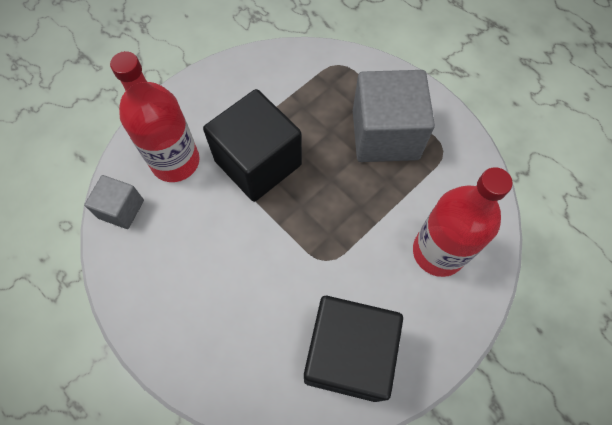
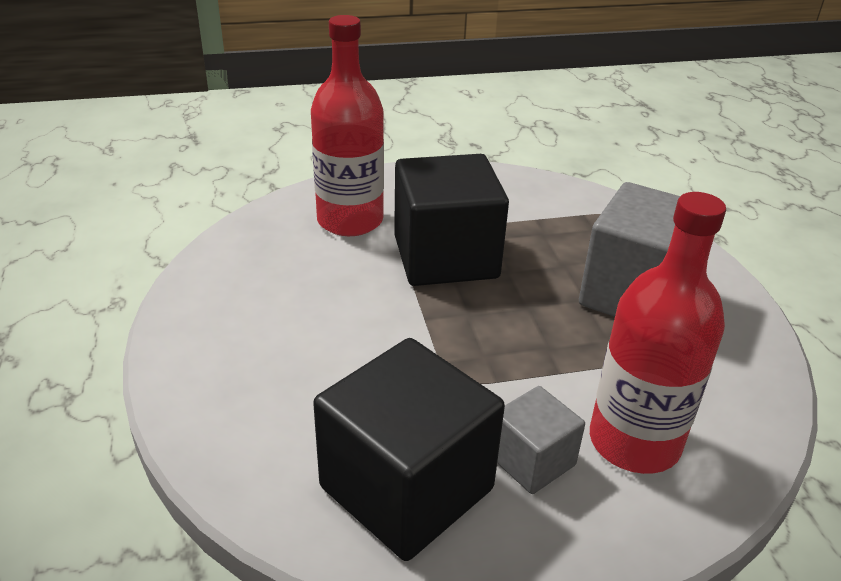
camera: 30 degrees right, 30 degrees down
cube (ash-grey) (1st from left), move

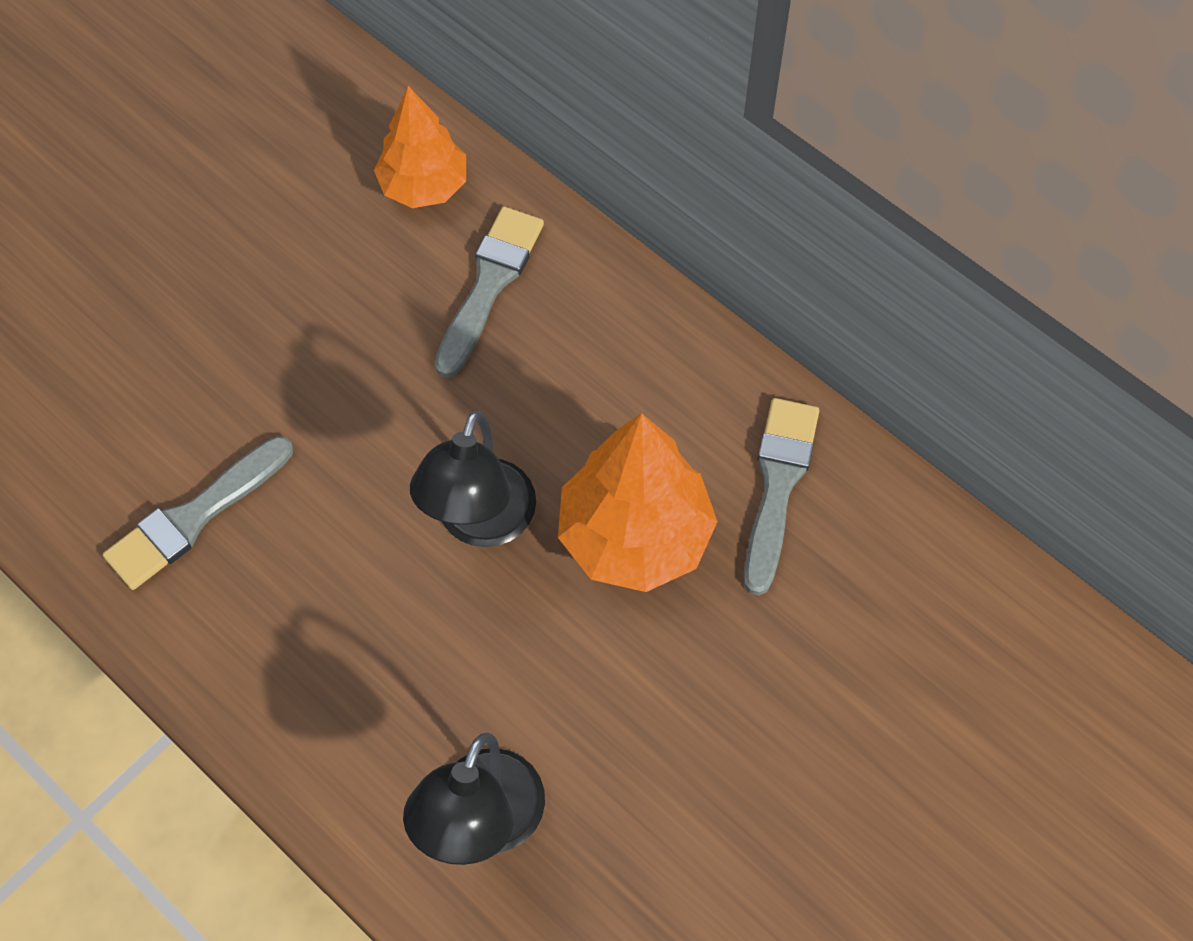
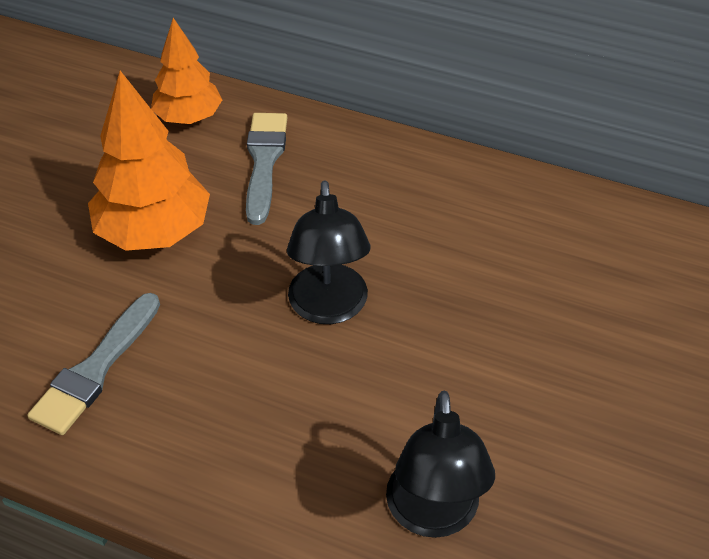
camera: 20 degrees left, 15 degrees down
paintbrush (ash-grey) (3rd from left) → -
fir tree (orange) (2nd from left in the first image) → fir tree (orange) (1st from left), move

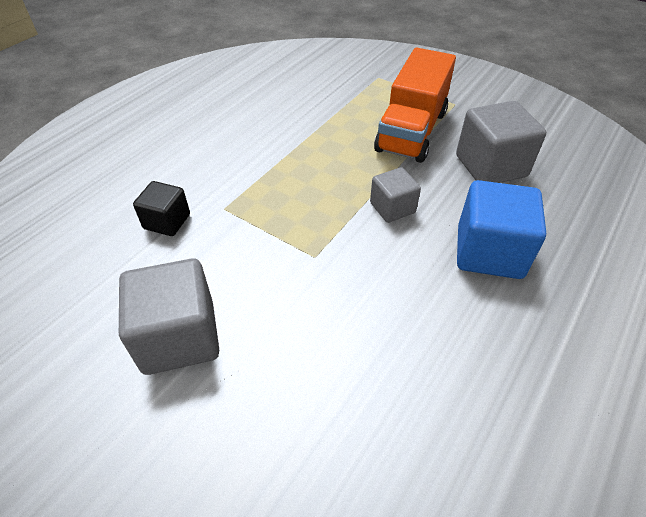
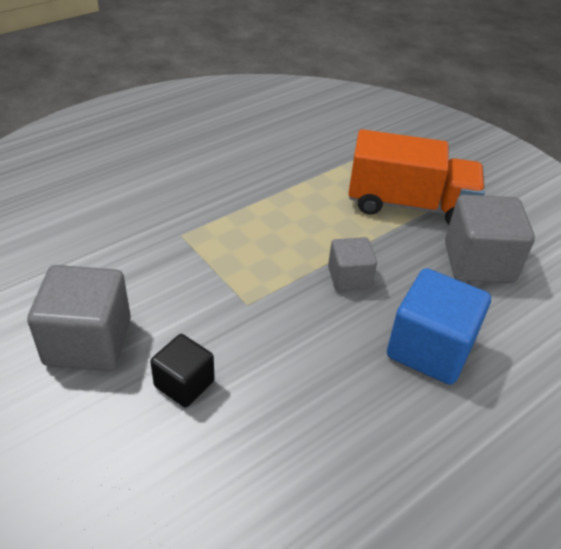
camera: 15 degrees right, 5 degrees down
cube (black), move
toy truck (orange), 120 degrees counterclockwise

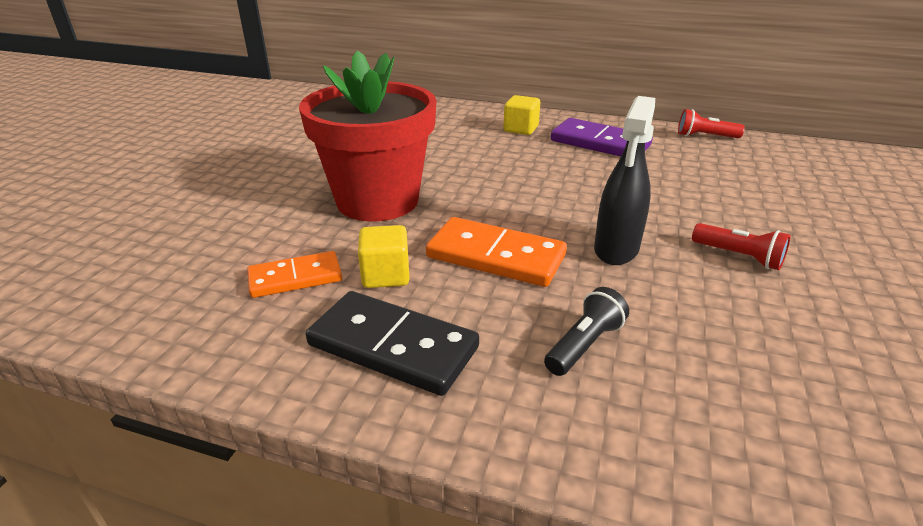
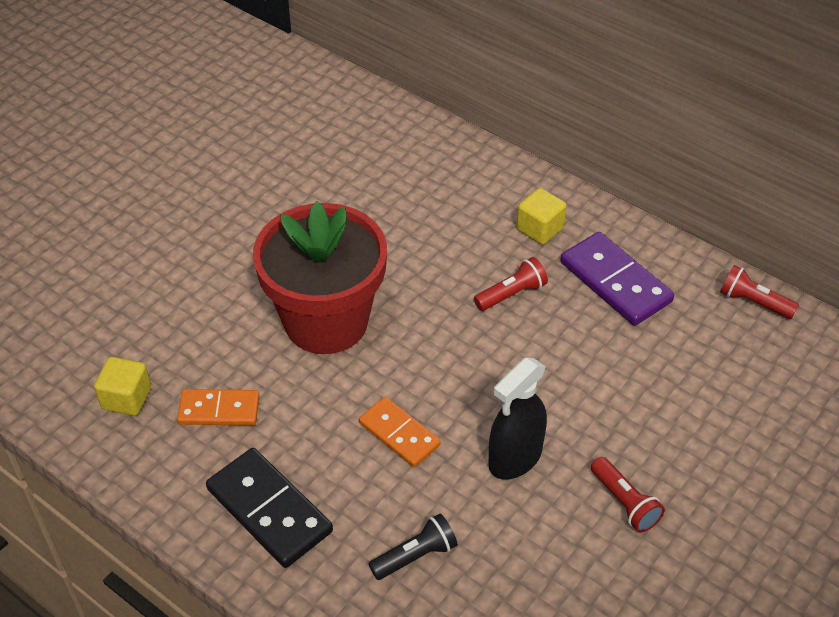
camera: 20 degrees right, 15 degrees up
- → torch (scarlet) (1st from left)
cube (bright yellow) (1st from left), move
domino tile (orange) (2nd from left), x0.65

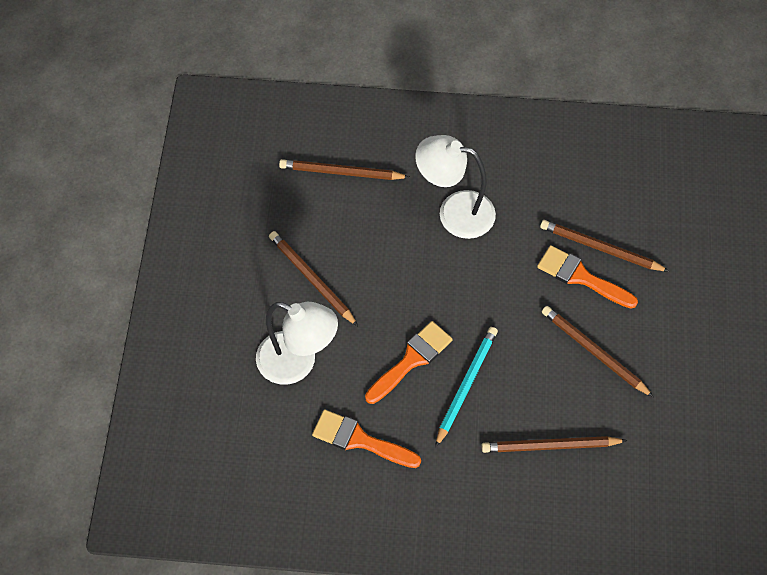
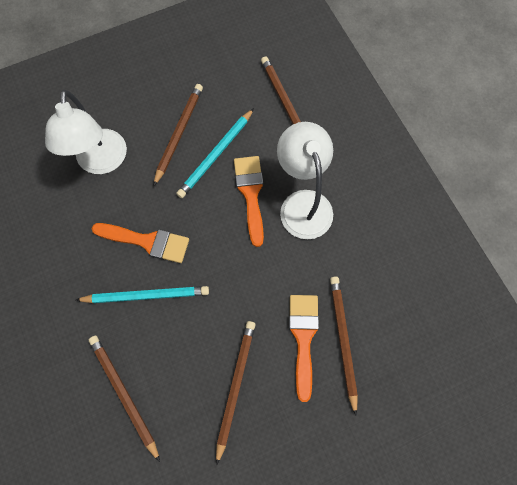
camera: 60 degrees right, 10 degrees up
- → pencil (turquoise) (2nd from left)
paintbrush (orange) (1st from left in the first image) → paintbrush (orange) (2nd from left), move

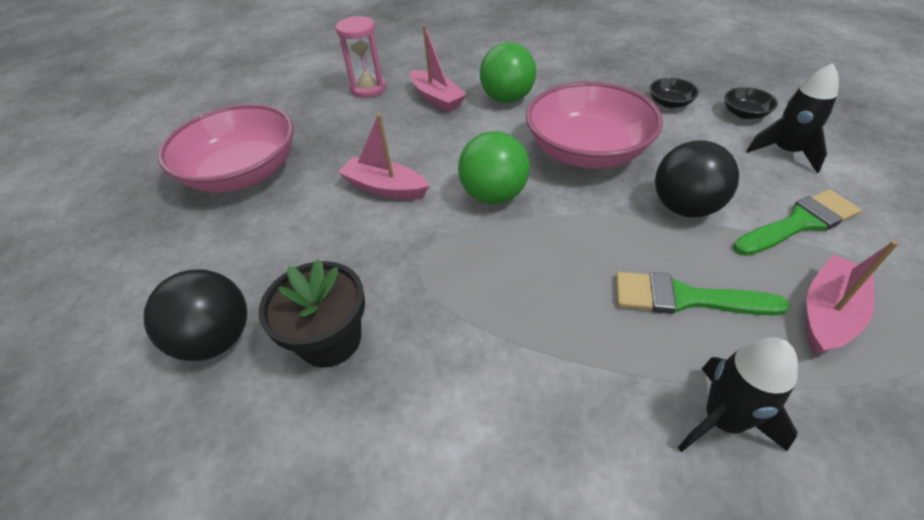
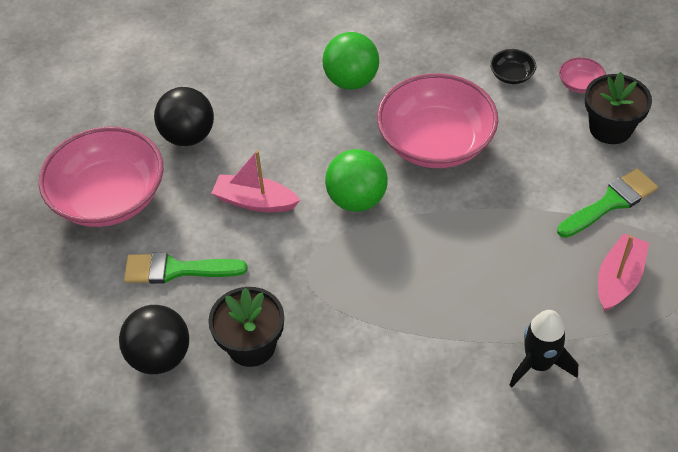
camera: 10 degrees left, 5 degrees up
hourglass (rosy) → -
sailboat (rosy) (2nd from left) → -
paintbrush (leaf-green) (1st from left), move
ball (black) (2nd from left), move
spaceship (black) (2nd from left) → plant pot (black) (2nd from left)
bowl (black) (2nd from left) → bowl (rosy) (3rd from left)

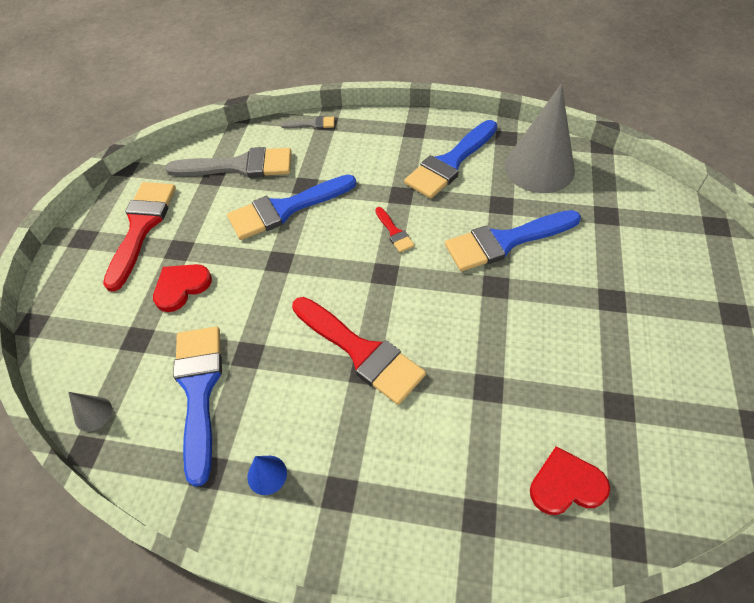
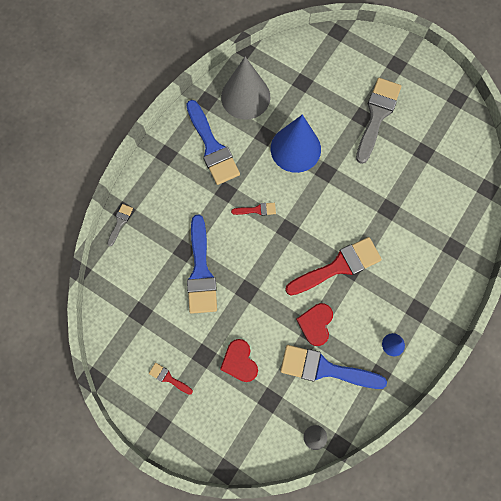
camera: 70 degrees left, 20 degrees up
paintbrush (ash-grey) (1st from left in the first image) → paintbrush (ash-grey) (2nd from left), move
heart (scarlet) (2nd from left), move
paintbrush (royal blue) (4th from left) → cone shape (royal blue) (1st from left)
paintbrush (scarlet) (1st from left), x0.45

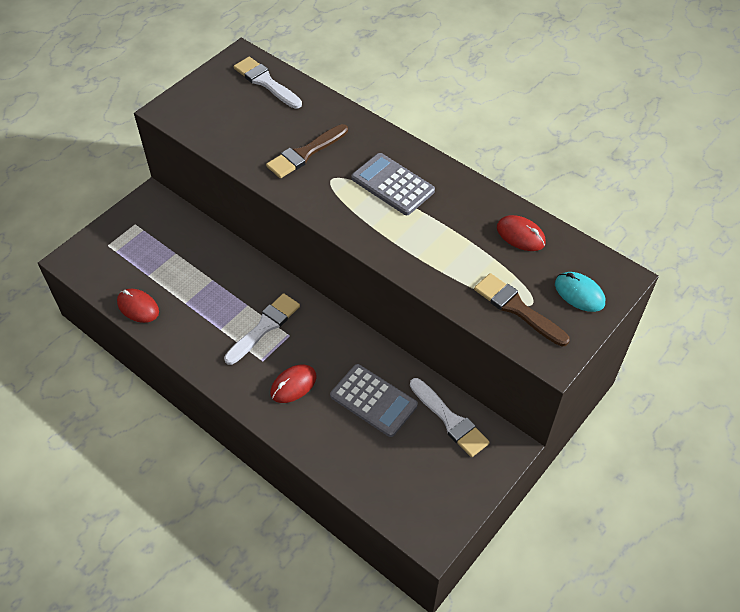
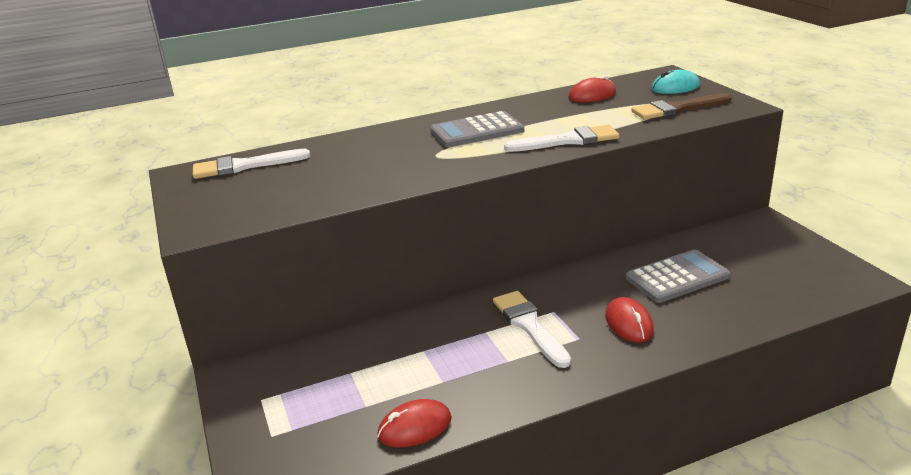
camera: 60 degrees left, 25 degrees down
paintbrush (brown) (1st from left) → -
paintbrush (pure white) (3rd from left), move

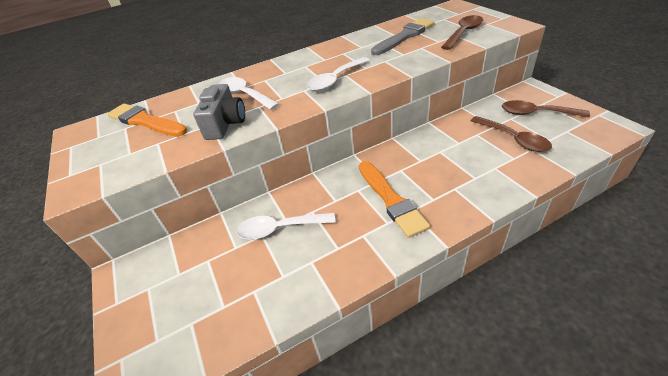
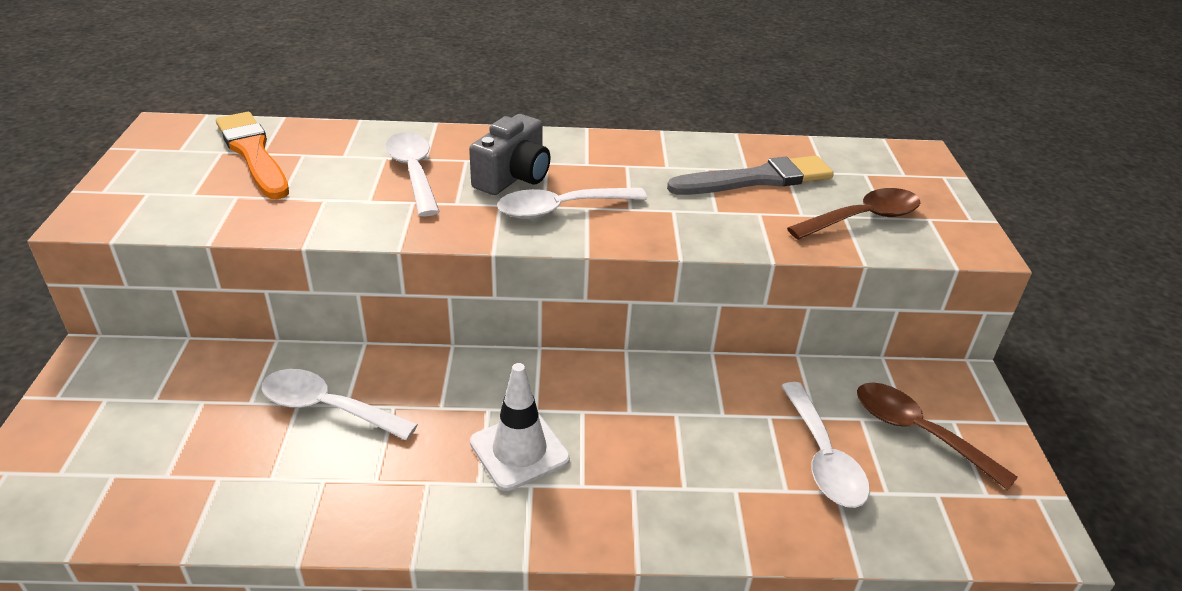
camera: 20 degrees right, 5 degrees down
photo camera (ash-grey), move
paintbrush (orange) (2nd from left) → safety cone (pure white)
tablespoon (brown) (2nd from left) → tablespoon (pure white) (4th from left)

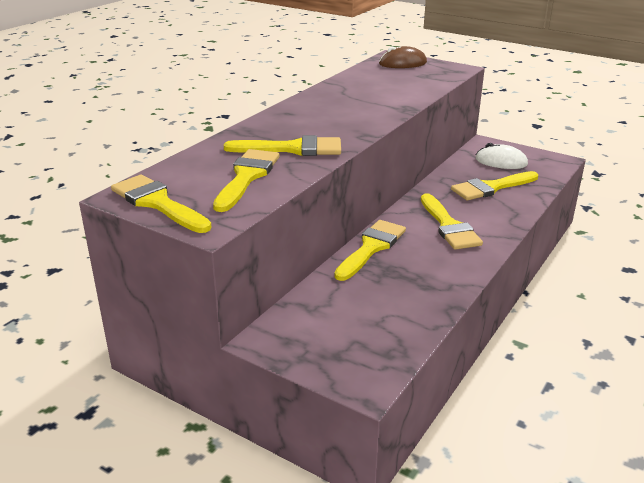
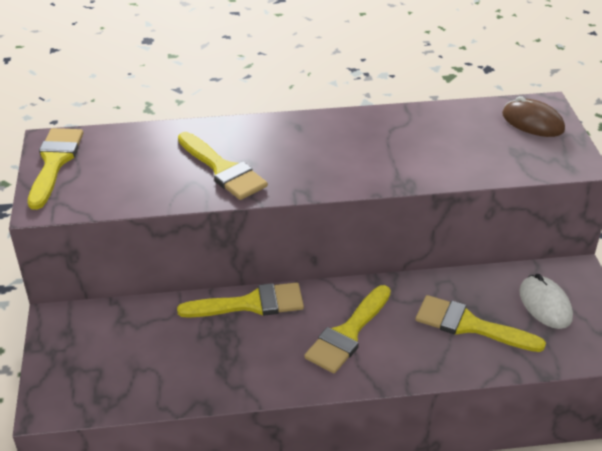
camera: 50 degrees right, 10 degrees up
paintbrush (bright yellow) (2nd from left) → -

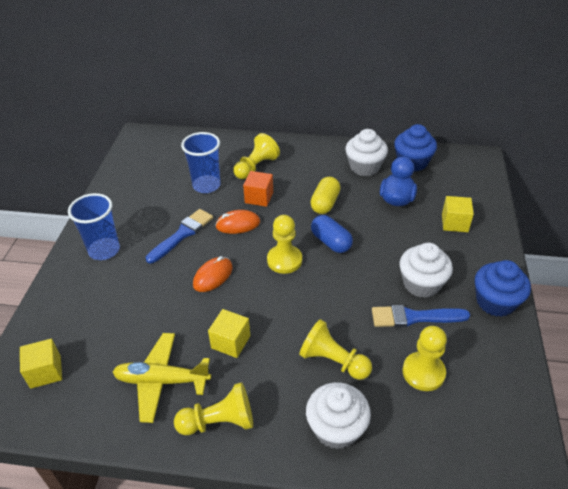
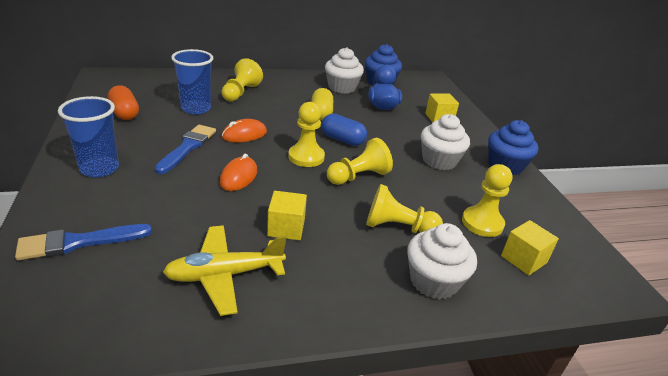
camera: 25 degrees left, 10 degrees down
cube (orange) → -
- → capsule (orange)
cube (bright yellow) (1st from left in the first image) → cube (bright yellow) (3rd from left), move
pawn (bright yellow) (1st from left in the first image) → pawn (bright yellow) (3rd from left), move
paintbrush (royal blue) (2nd from left in the first image) → paintbrush (royal blue) (1st from left), move

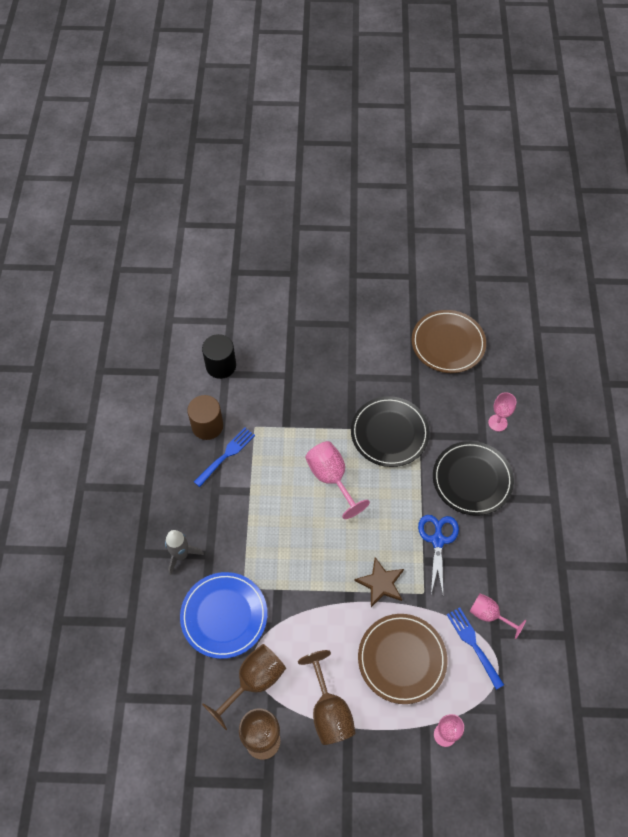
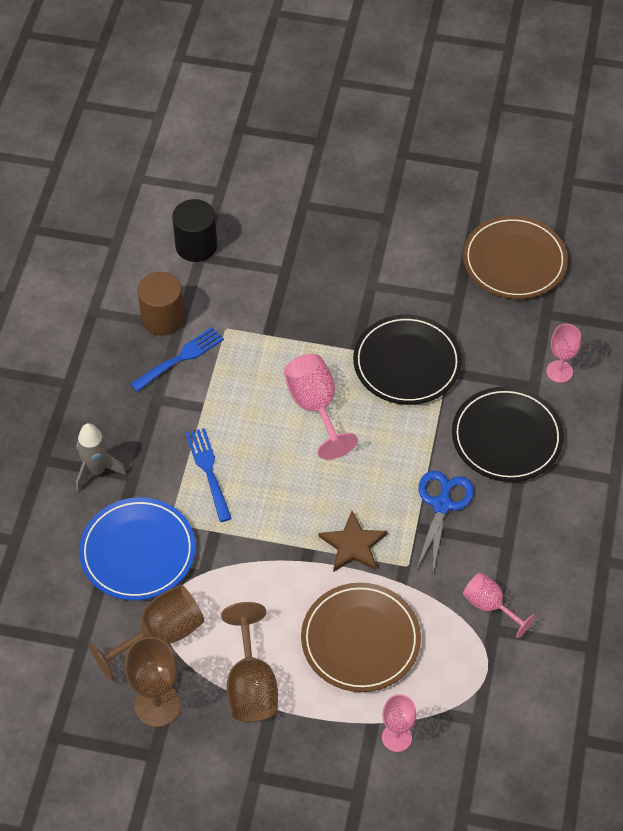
camera: 10 degrees right, 5 degrees down
table fork (royal blue) (2nd from left), move

